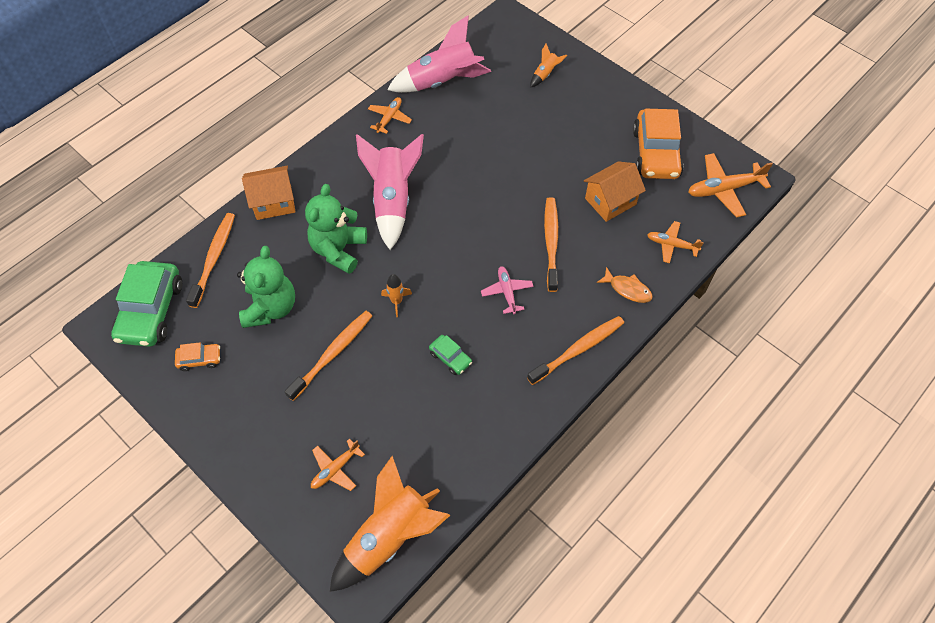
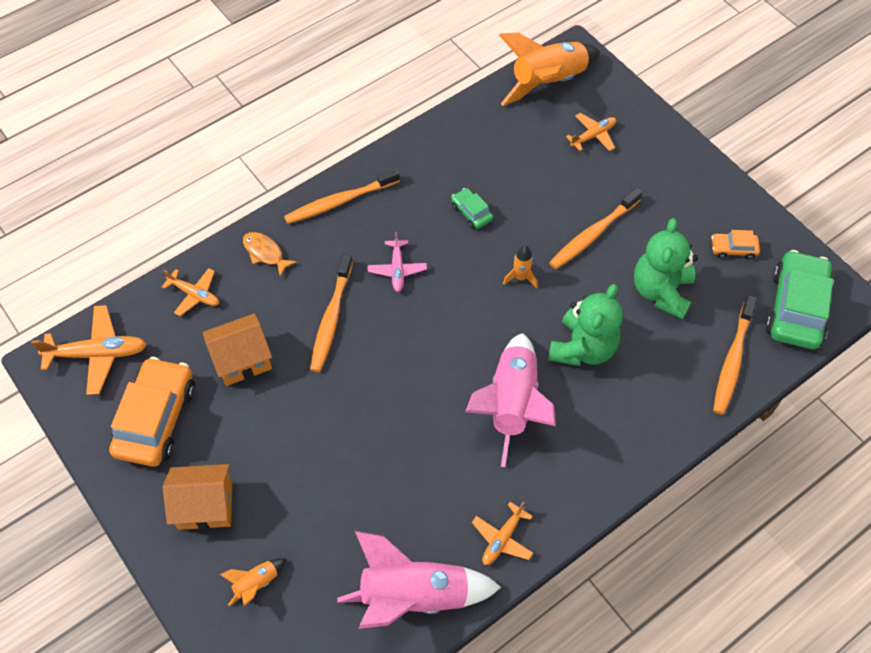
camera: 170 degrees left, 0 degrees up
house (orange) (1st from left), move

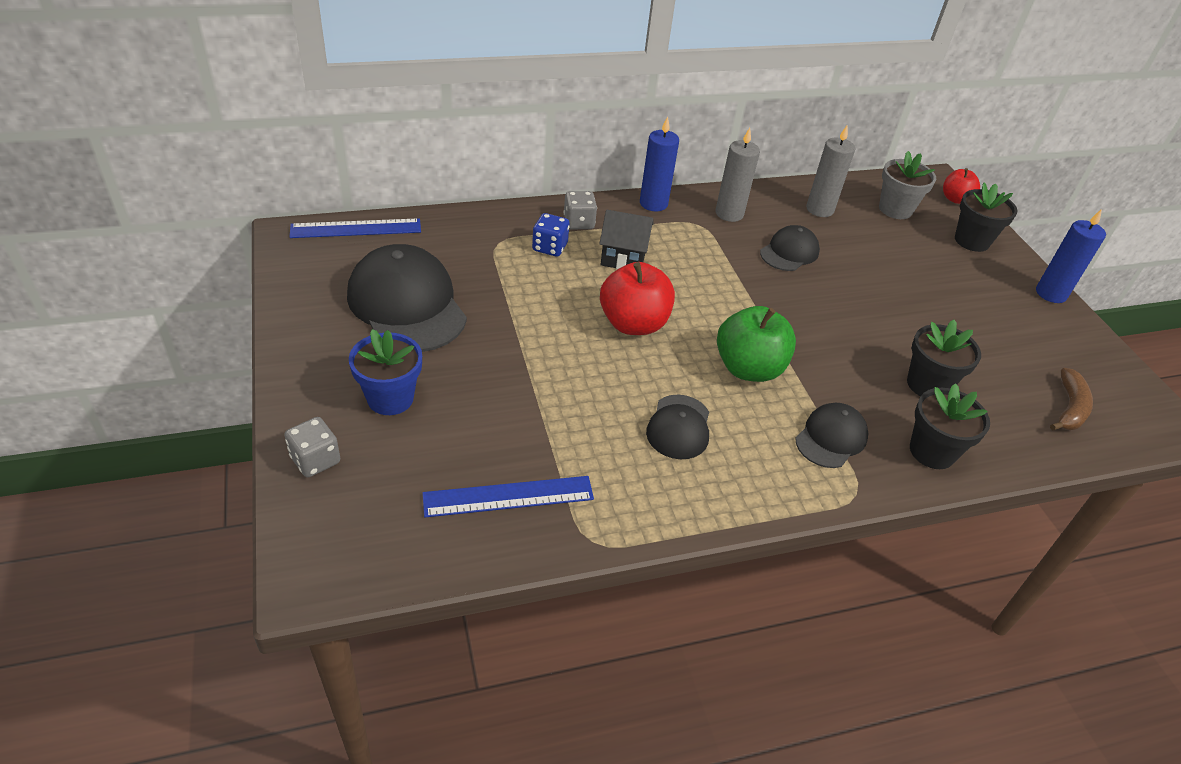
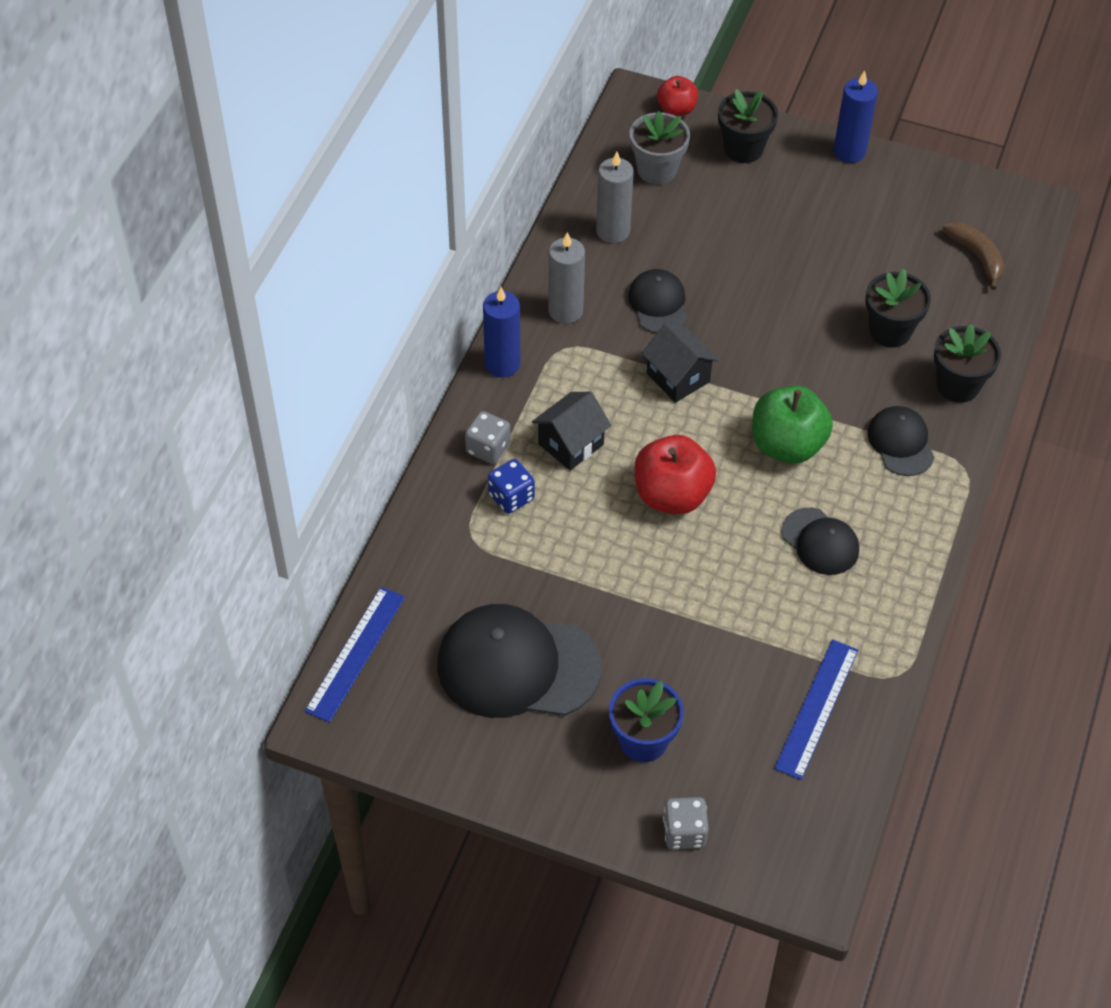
camera: 50 degrees left, 10 degrees up
- → house (black) (2nd from left)

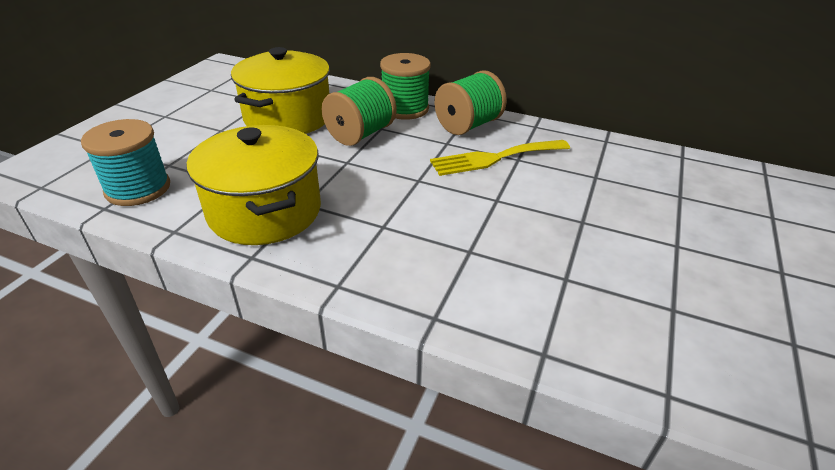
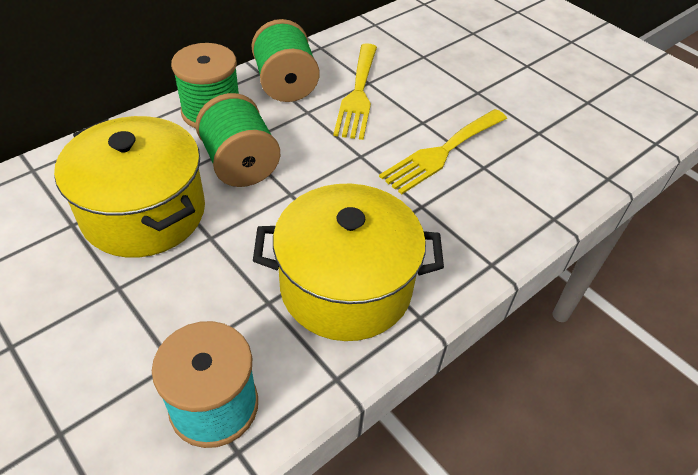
camera: 65 degrees left, 10 degrees up
- → table fork (bright yellow) (2nd from left)

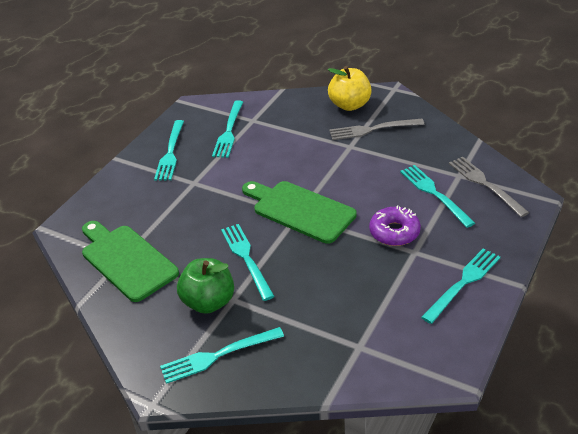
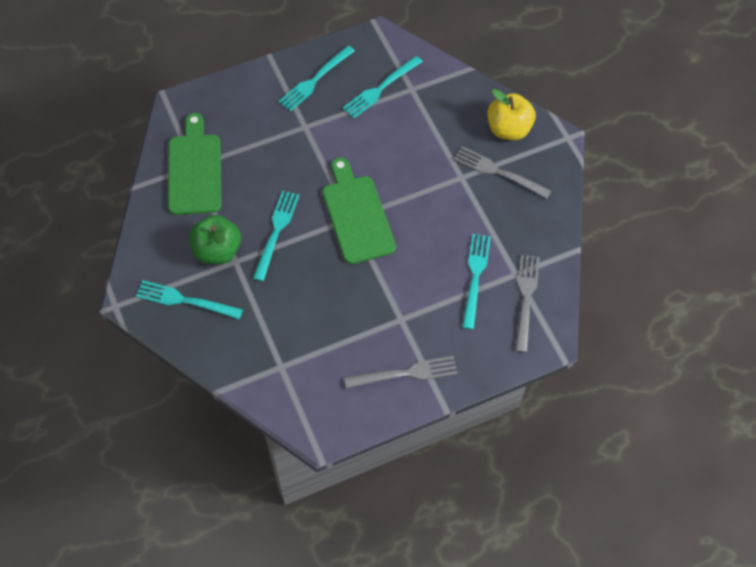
camera: 35 degrees right, 20 degrees up
donut (violet) → -
table fork (turquoise) (6th from left) → table fork (ash-grey) (1st from left)

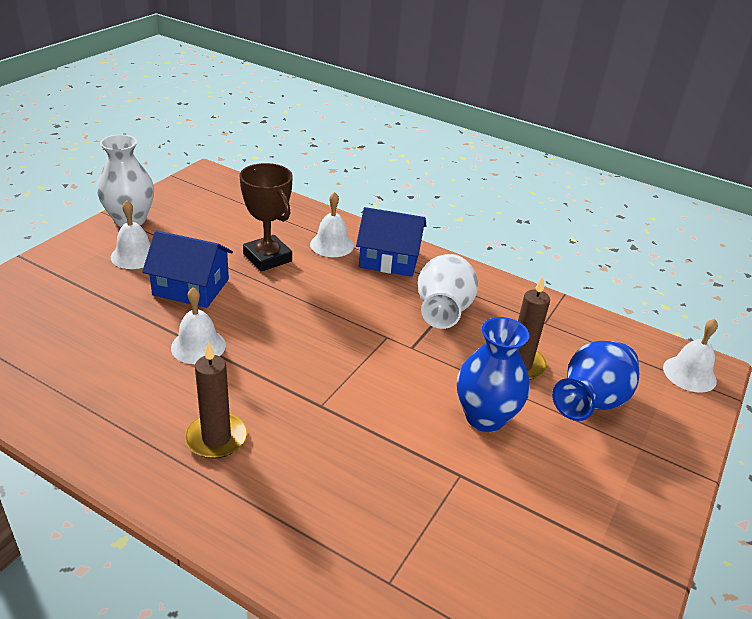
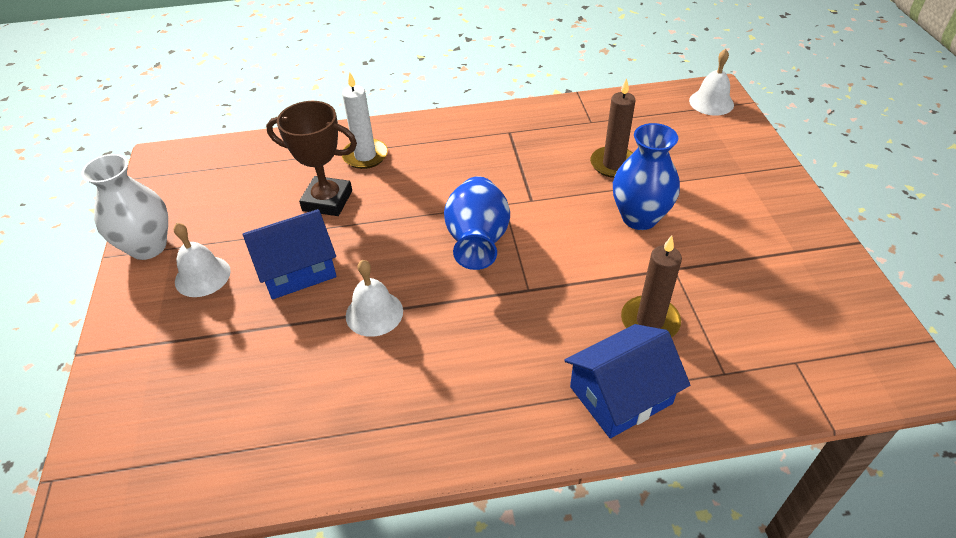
camera: 35 degrees left, 10 degrees up
tall vase (pure white) (2nd from left) → -
wax candle (brown) (1st from left in the first image) → wax candle (brown) (2nd from left), move
house (royal blue) (2nd from left), move
tall vase (royal blue) (2nd from left in the first image) → tall vase (royal blue) (1st from left), move
school bell (pure white) (3rd from left) → wax candle (pure white)

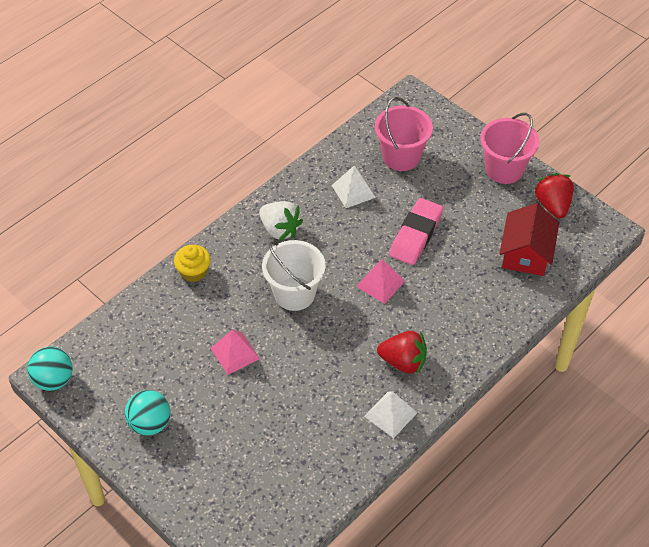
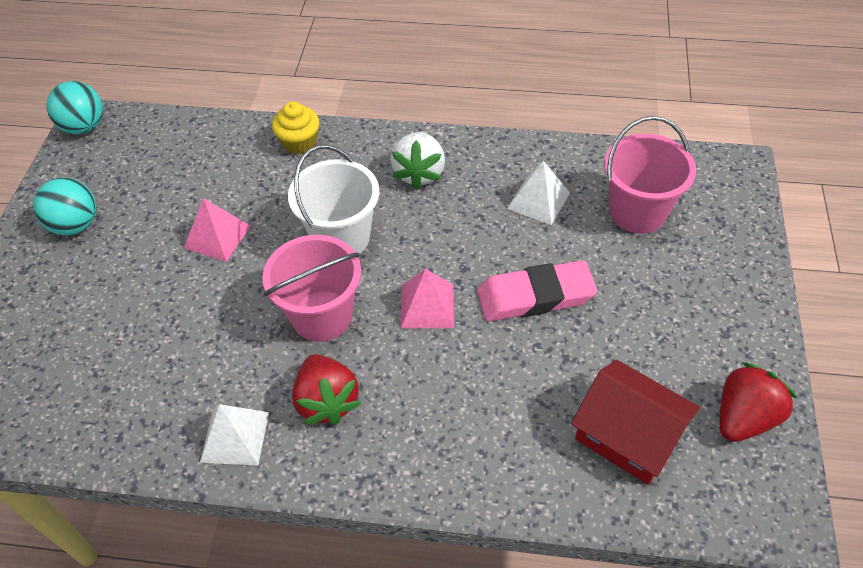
camera: 55 degrees right, 0 degrees up
bucket (rosy) (2nd from left in the first image) → bucket (rosy) (1st from left), move
house (scarlet), 60 degrees clockwise

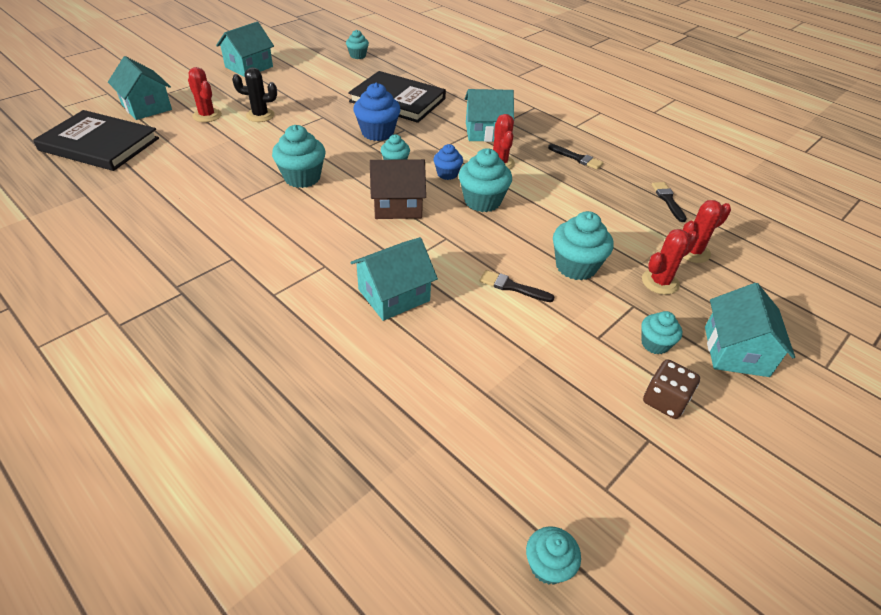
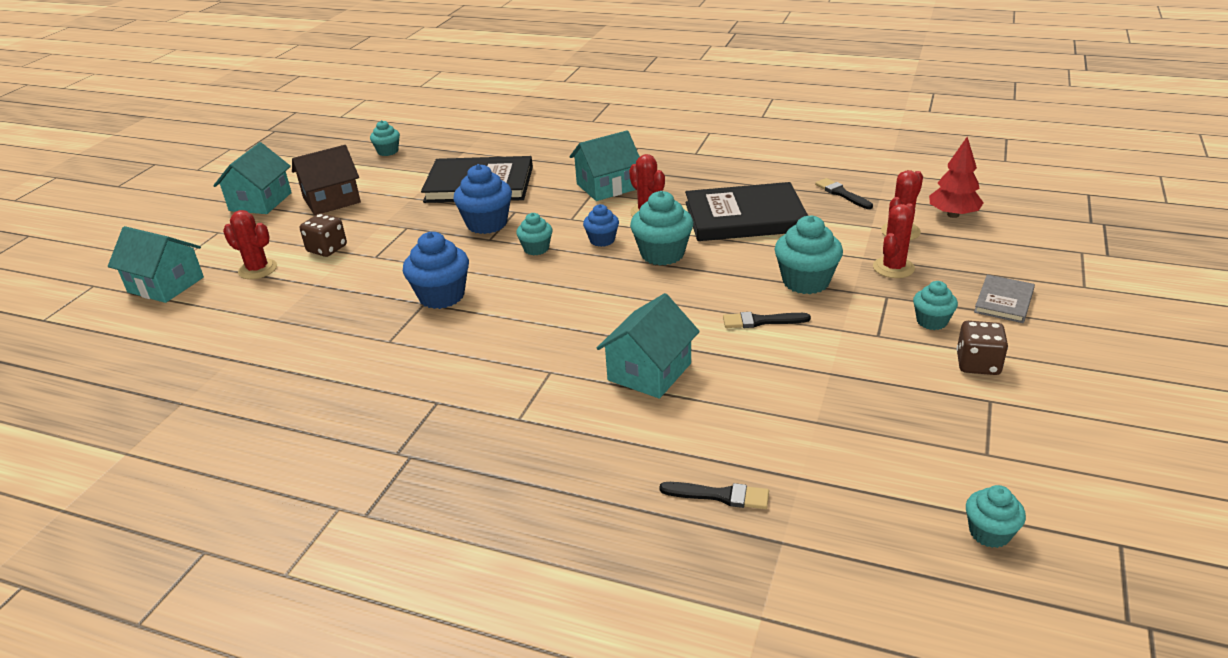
camera: 20 degrees left, 10 degrees down
- → fir tree (scarlet)
hardback (black) (1st from left in the first image) → hardback (black) (2nd from left), move
house (brown), move
paintbrush (black) (2nd from left in the first image) → paintbrush (black) (1st from left), move
prickly plant (black) → die (brown) (1st from left)
house (turquoise) (5th from left) → hardback (ash-grey)
fairy cake (turquoise) (1st from left) → fairy cake (royal blue) (1st from left)

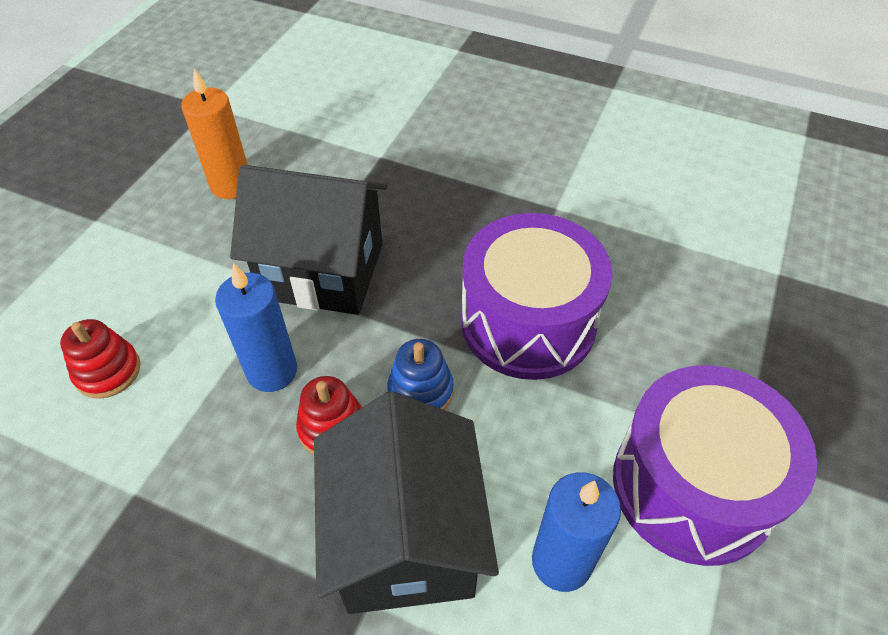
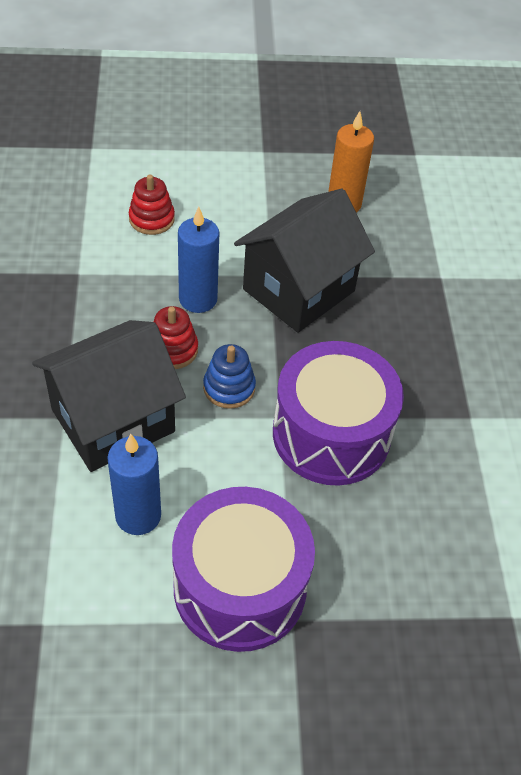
camera: 60 degrees right, 0 degrees up
house (black) (1st from left in the first image) → house (black) (2nd from left), 60 degrees clockwise

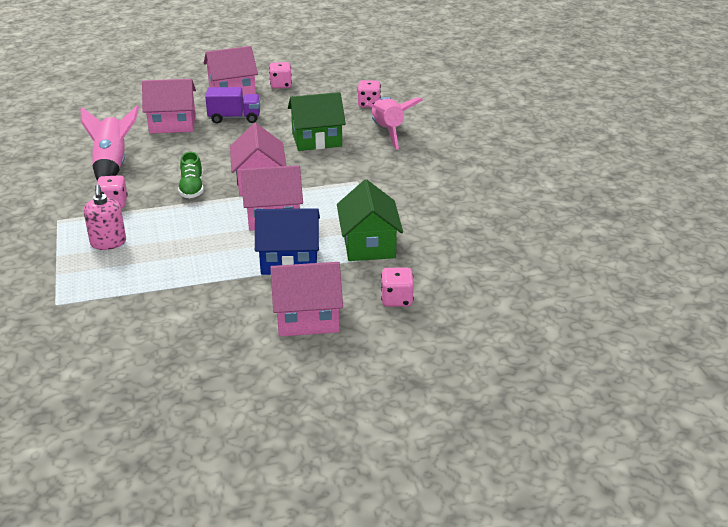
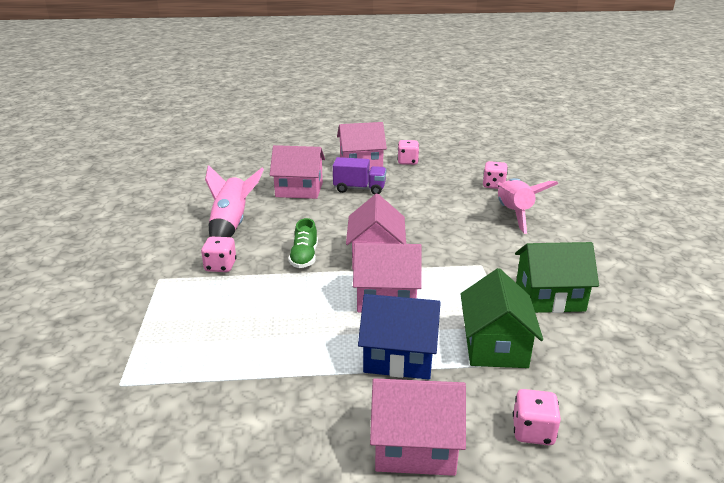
camera: 10 degrees right, 5 degrees down
soap pump (rosy) → -
house (leaf-green) (1st from left in the first image) → house (leaf-green) (2nd from left), move

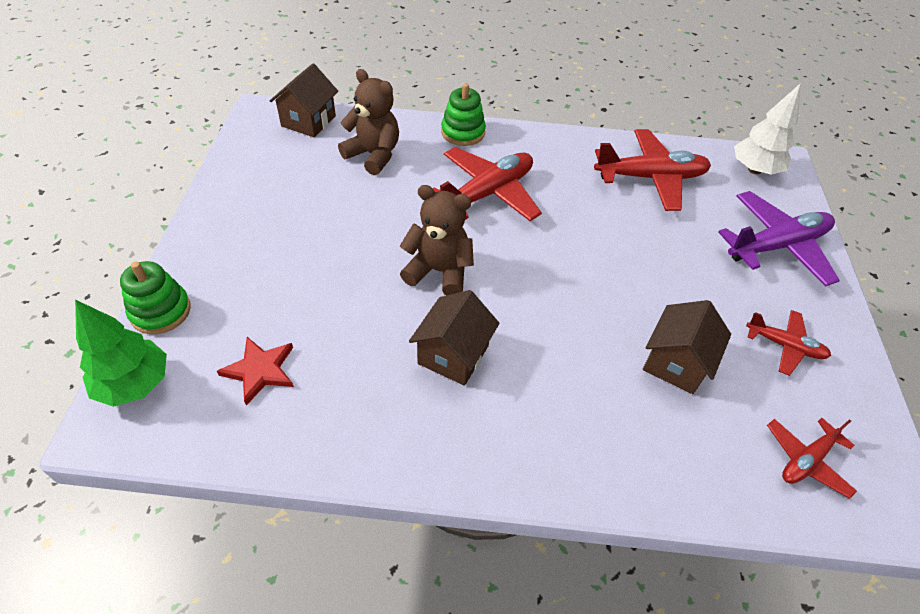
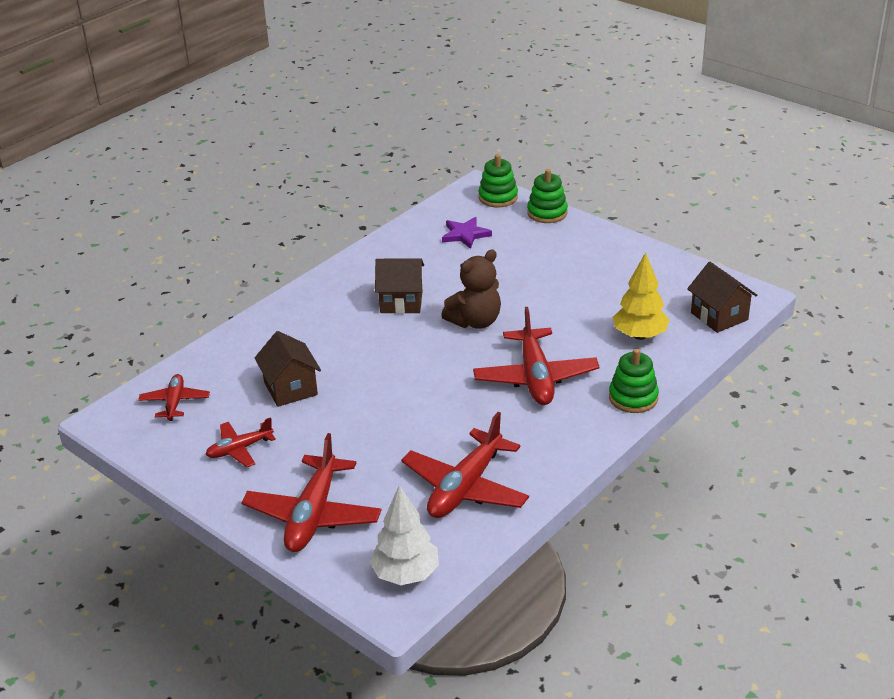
camera: 130 degrees right, 15 degrees down
fir tree (leaf-green) → ring stacker (leaf-green) (1st from left)
teddy (brown) (1st from left) → fir tree (bright yellow)
star shape (scarlet) → star shape (violet)
aeroplane (violet) → aeroplane (scarlet) (3rd from left)
house (brown) (2nd from left), 60 degrees counterclockwise

